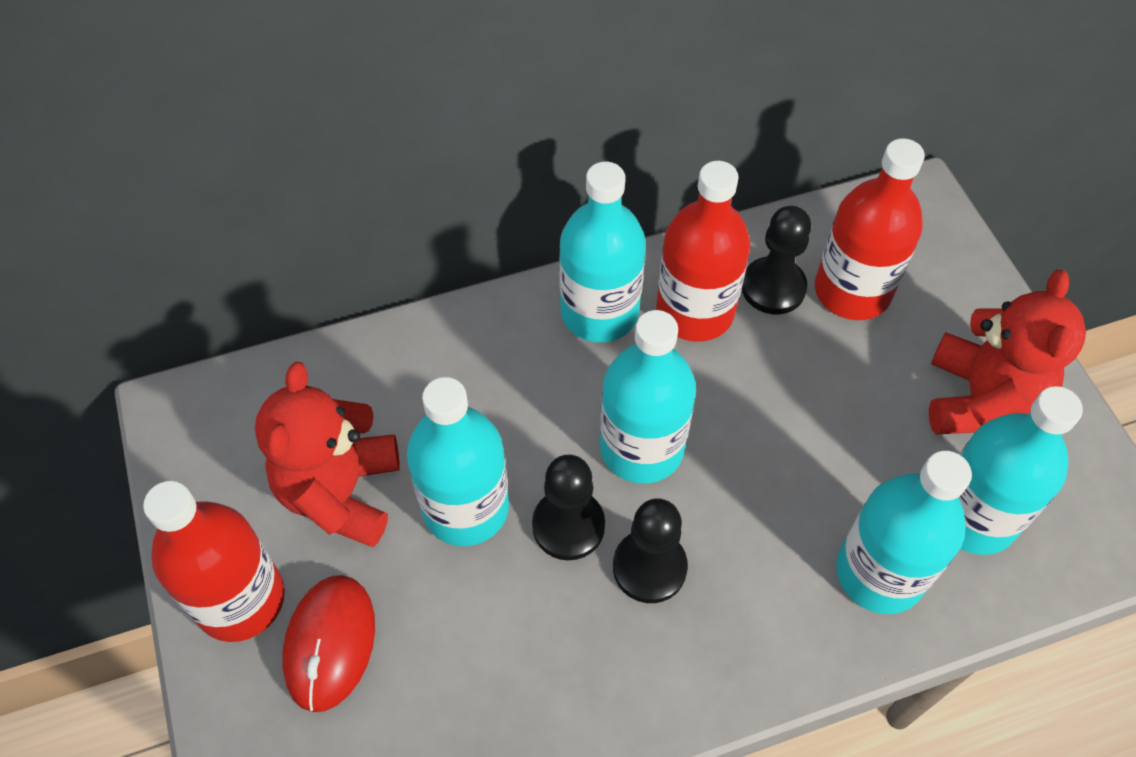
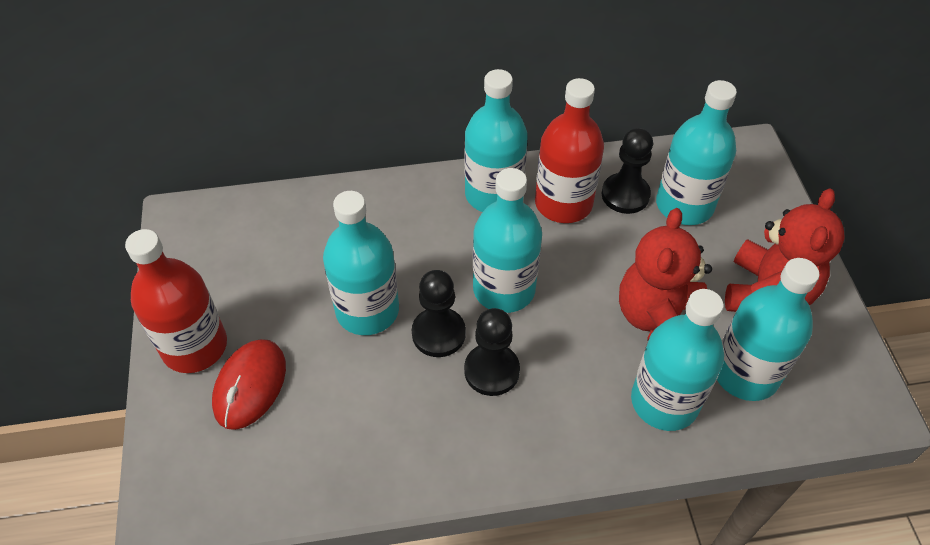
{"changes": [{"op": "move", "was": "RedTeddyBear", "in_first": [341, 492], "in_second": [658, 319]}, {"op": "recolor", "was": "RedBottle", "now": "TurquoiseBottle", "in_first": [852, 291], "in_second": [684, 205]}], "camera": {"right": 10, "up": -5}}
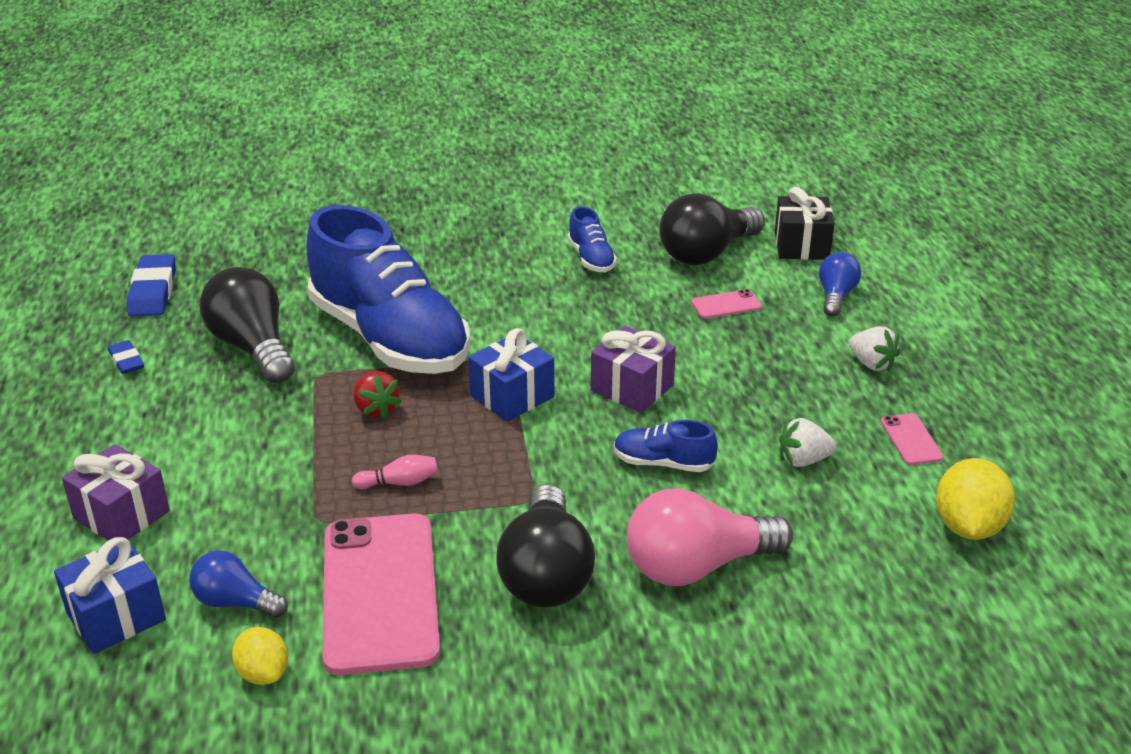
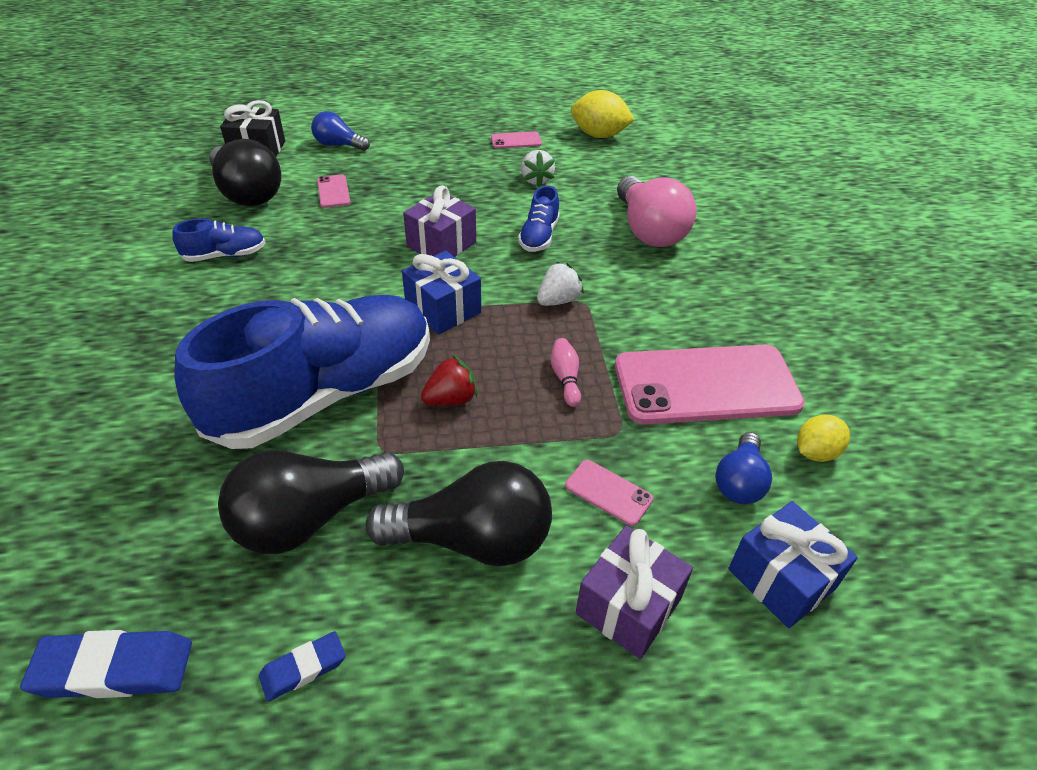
{"changes": [{"op": "move", "was": "BlackLightBulb", "in_first": [546, 573], "in_second": [473, 539]}, {"op": "move", "was": "WhiteStrawberry", "in_first": [871, 364], "in_second": [558, 300]}, {"op": "insert", "now": "PinkPhone", "in_second": [608, 492]}], "camera": {"right": -90, "up": 10}}
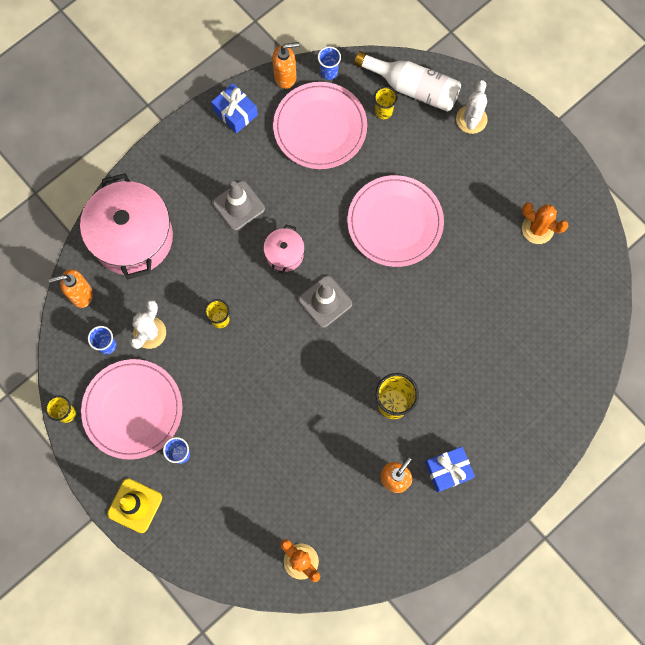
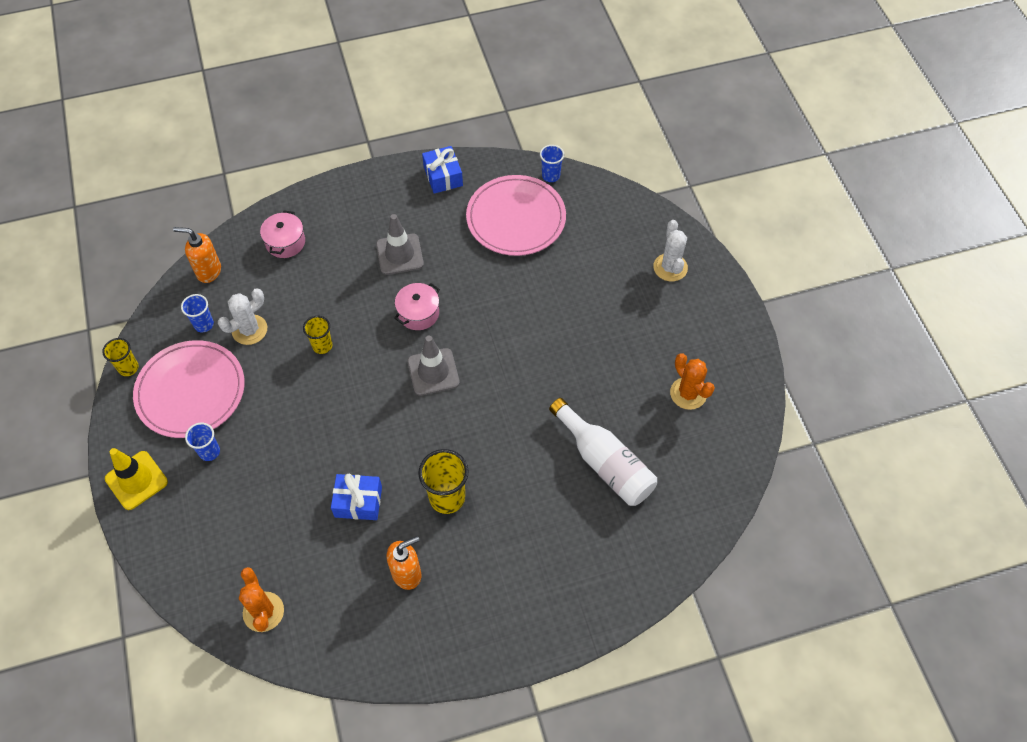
{"changes": [{"op": "resize", "was": "PinkPot", "in_first": [132, 237], "in_second": [285, 242], "ratio": 0.47}, {"op": "delete", "was": "OrangeSoapDispenser", "in_first": [285, 77]}, {"op": "delete", "was": "PinkPlate", "in_first": [395, 222]}, {"op": "move", "was": "WhiteBottle", "in_first": [412, 88], "in_second": [604, 462]}, {"op": "delete", "was": "YellowCup", "in_first": [383, 111]}, {"op": "move", "was": "BlueGift", "in_first": [448, 470], "in_second": [358, 502]}, {"op": "rotate", "was": "WhiteCactus", "in_first": [471, 119], "in_second": [670, 267], "clockwise": -45}], "camera": {"right": 25, "up": -15}}
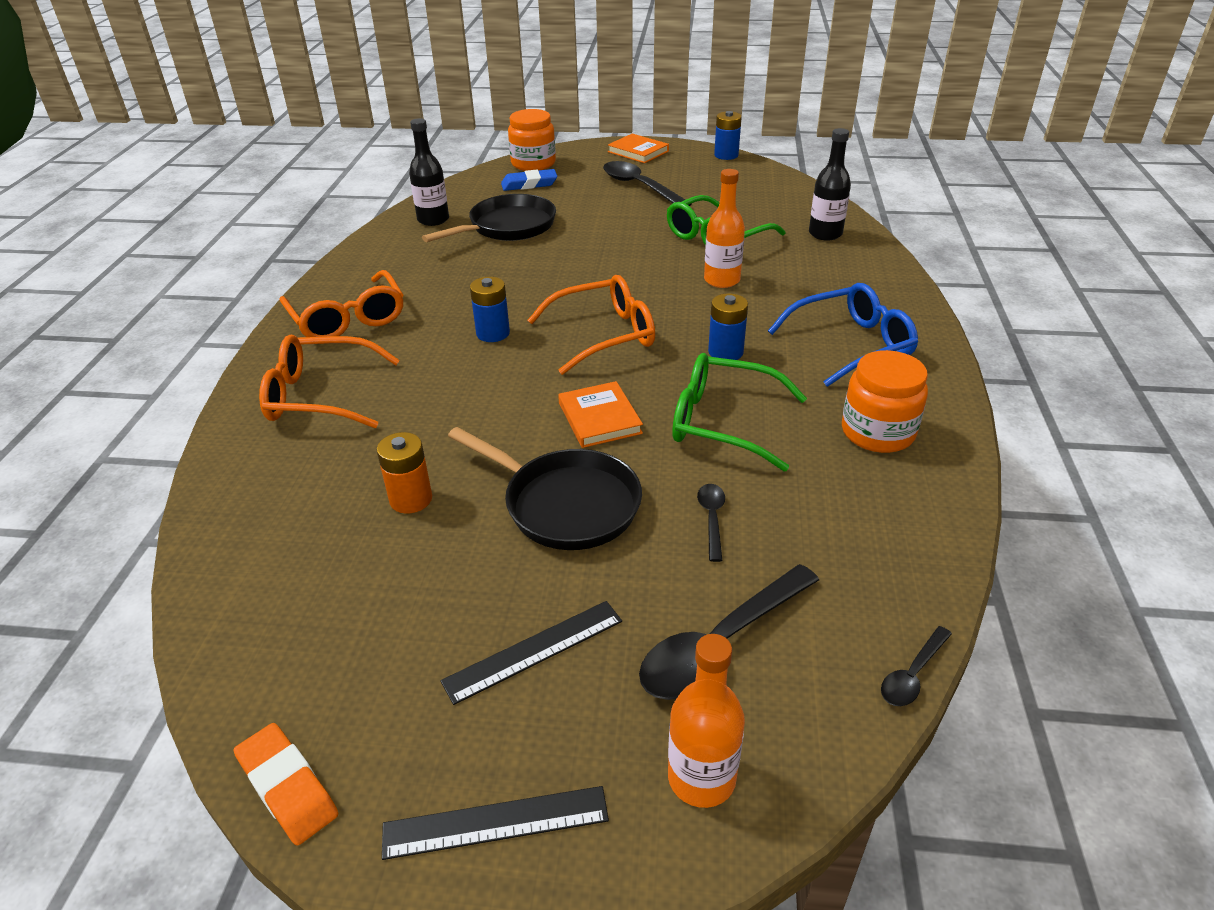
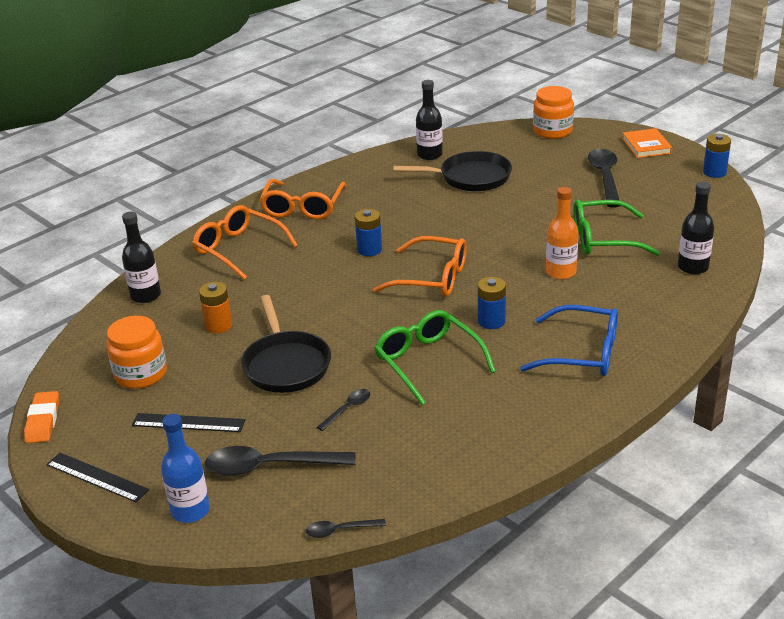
{"changes": [{"op": "delete", "was": "BlueEraser", "in_first": [529, 184]}, {"op": "delete", "was": "OrangeBook", "in_first": [599, 418]}, {"op": "recolor", "was": "OrangeBottle", "now": "BlueBottle", "in_first": [701, 778], "in_second": [190, 510]}, {"op": "move", "was": "OrangeJar", "in_first": [877, 432], "in_second": [140, 374]}, {"op": "insert", "now": "BlackBottle", "in_second": [146, 296]}], "camera": {"right": 40, "up": -5}}
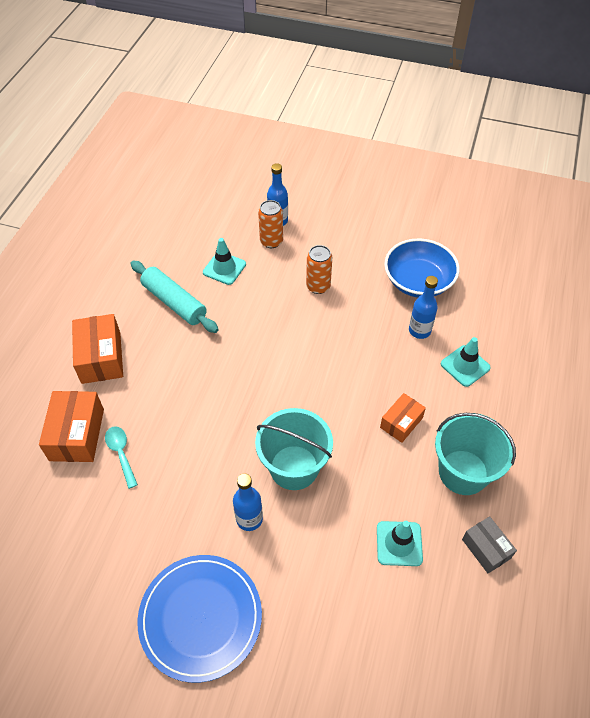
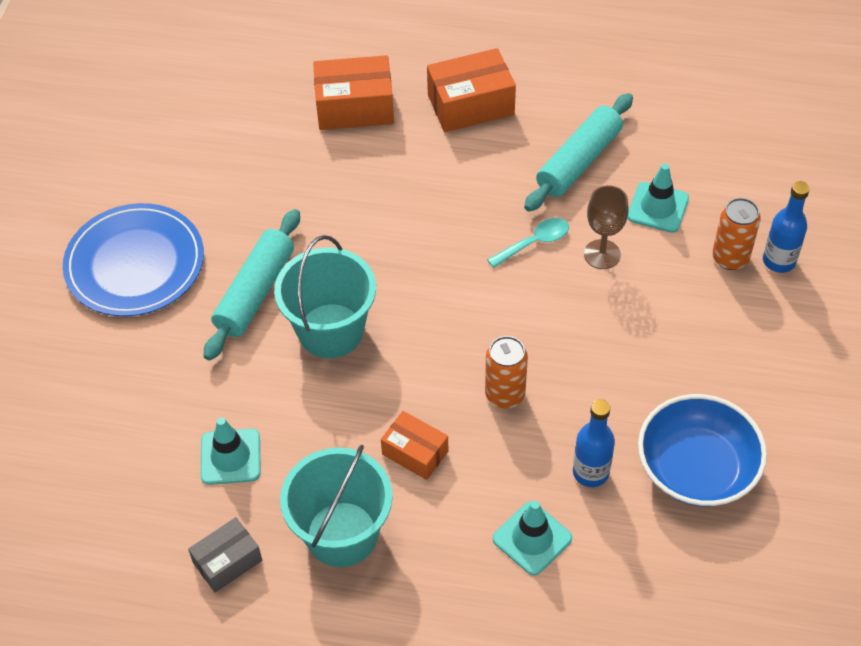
{"changes": [{"op": "move", "was": "TurquoiseSpoon", "in_first": [121, 453], "in_second": [534, 242]}, {"op": "replace", "was": "BlueBottle", "now": "TurquoiseRollingPin", "in_first": [249, 519], "in_second": [255, 292]}, {"op": "move", "was": "OrangeCan", "in_first": [318, 286], "in_second": [505, 394]}, {"op": "insert", "now": "BrownGoblet", "in_second": [602, 254]}], "camera": {"right": 85, "up": 0}}
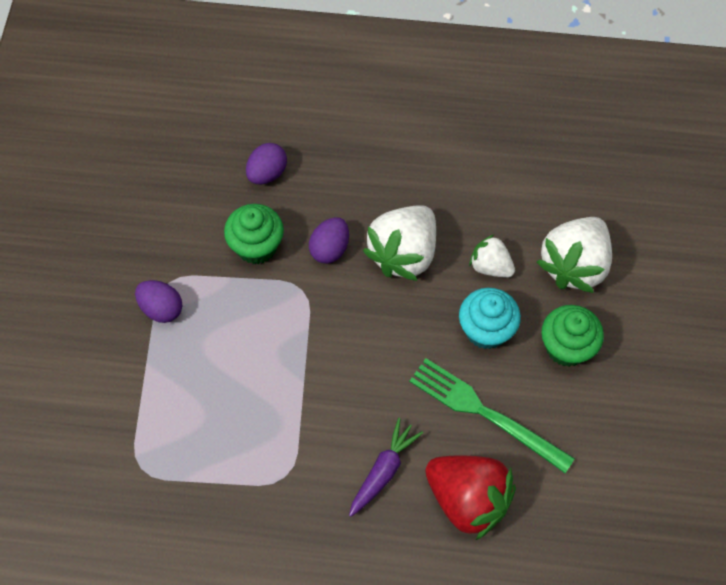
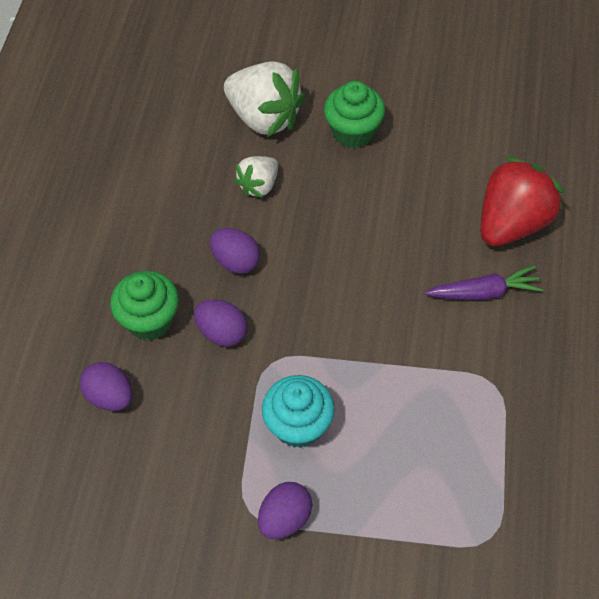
{"changes": [{"op": "move", "was": "GreenCupcake", "in_first": [256, 246], "in_second": [150, 320]}, {"op": "rotate", "was": "PurpleCarrot", "in_first": [384, 470], "in_second": [484, 292], "clockwise": 135}, {"op": "replace", "was": "WhiteStrawberry", "now": "PurpleEgg", "in_first": [403, 254], "in_second": [236, 261]}, {"op": "delete", "was": "GreenFork", "in_first": [485, 413]}, {"op": "move", "was": "TurquoiseCupcake", "in_first": [486, 330], "in_second": [298, 425]}], "camera": {"right": -85, "up": -5}}
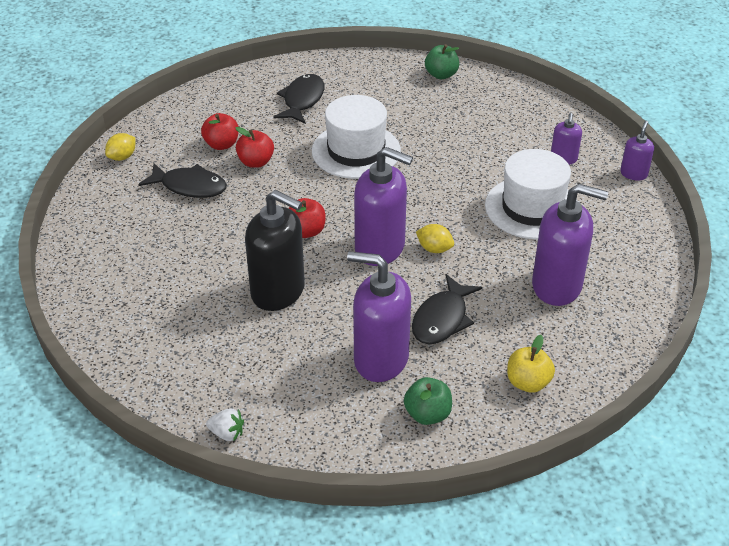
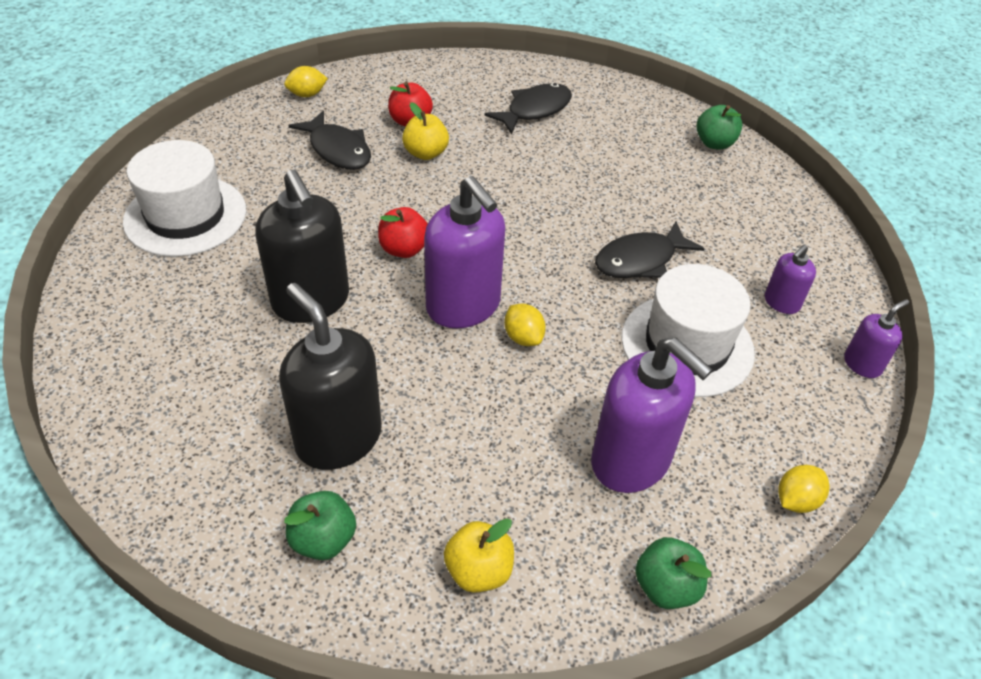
{"changes": [{"op": "delete", "was": "WhiteStrawberry", "in_first": [227, 433]}, {"op": "recolor", "was": "RedApple", "now": "YellowApple", "in_first": [256, 162], "in_second": [425, 153]}, {"op": "move", "was": "WhiteHat", "in_first": [356, 151], "in_second": [185, 216]}, {"op": "recolor", "was": "PurpleSoapDispenser", "now": "BlackSoapDispenser", "in_first": [380, 359], "in_second": [338, 438]}, {"op": "move", "was": "BlackFish", "in_first": [442, 319], "in_second": [640, 260]}, {"op": "insert", "now": "GreenApple", "in_second": [666, 587]}, {"op": "insert", "now": "YellowLemon", "in_second": [796, 500]}], "camera": {"right": 30, "up": 5}}
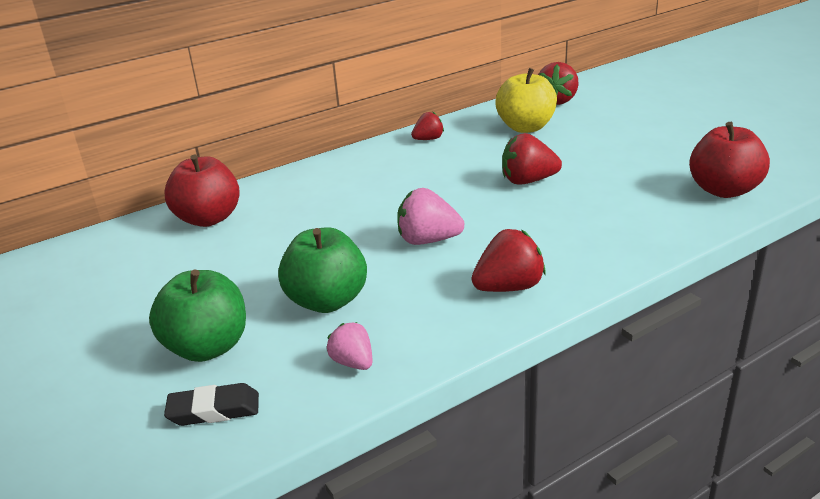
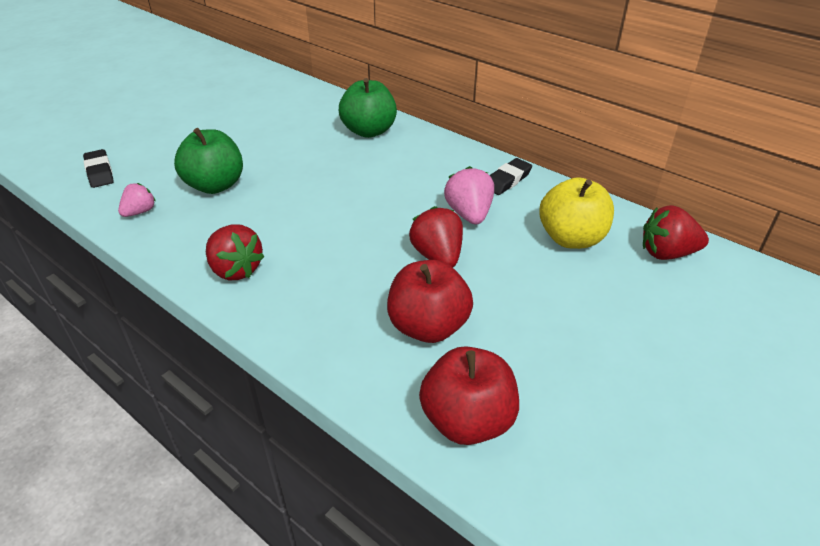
{"changes": [{"op": "move", "was": "GreenApple", "in_first": [207, 347], "in_second": [369, 131]}, {"op": "move", "was": "RedApple", "in_first": [208, 219], "in_second": [428, 326]}, {"op": "move", "was": "PinkStrawberry", "in_first": [428, 240], "in_second": [469, 214]}, {"op": "replace", "was": "RedStrawberry", "now": "BlackEraser", "in_first": [428, 139], "in_second": [507, 180]}], "camera": {"right": 70, "up": 10}}
